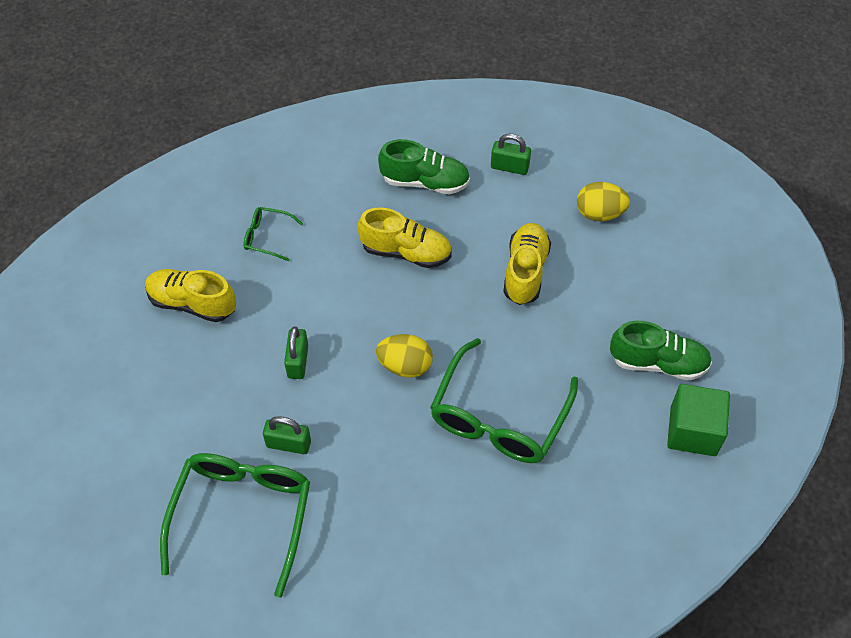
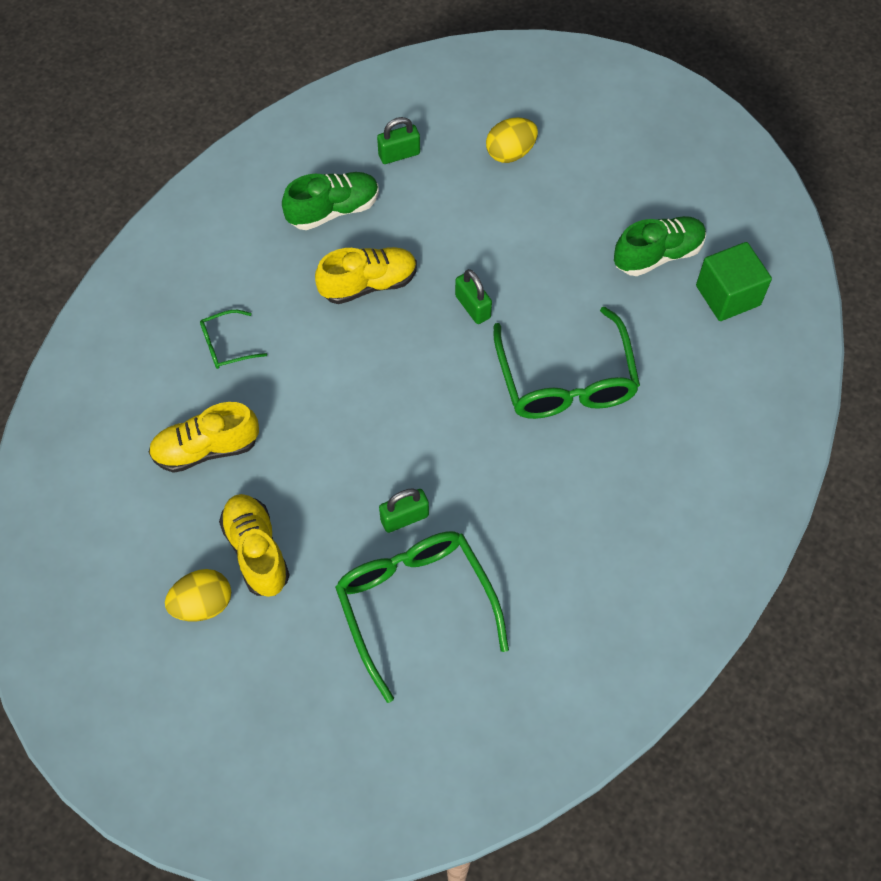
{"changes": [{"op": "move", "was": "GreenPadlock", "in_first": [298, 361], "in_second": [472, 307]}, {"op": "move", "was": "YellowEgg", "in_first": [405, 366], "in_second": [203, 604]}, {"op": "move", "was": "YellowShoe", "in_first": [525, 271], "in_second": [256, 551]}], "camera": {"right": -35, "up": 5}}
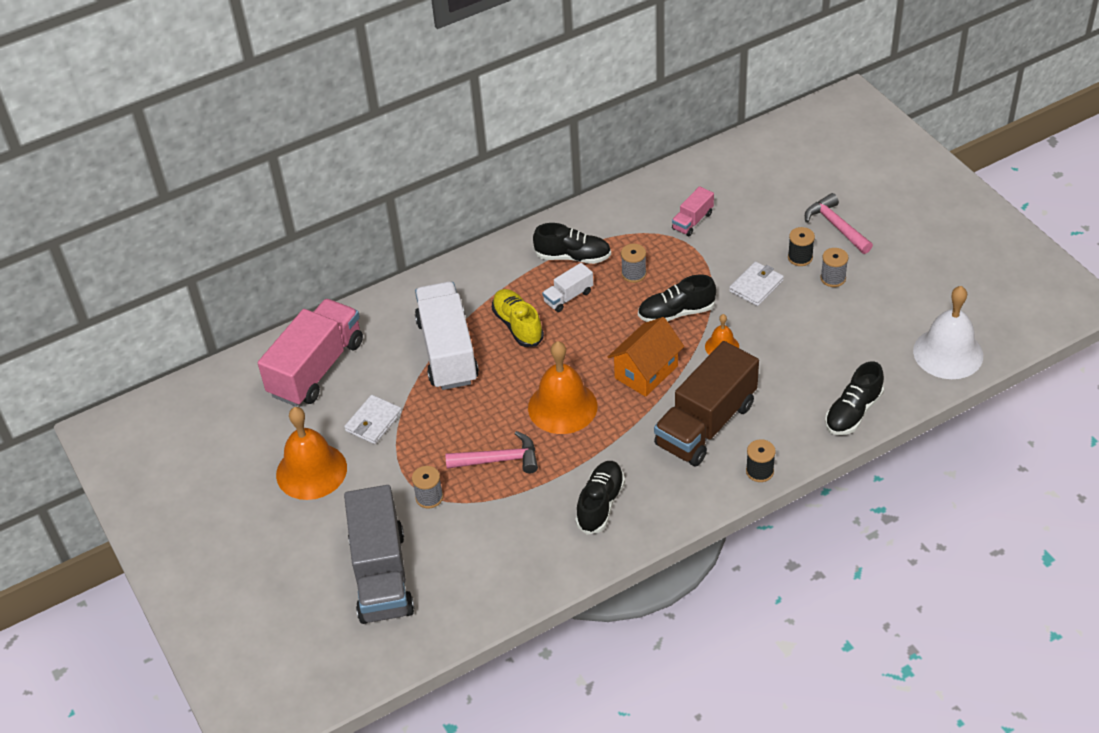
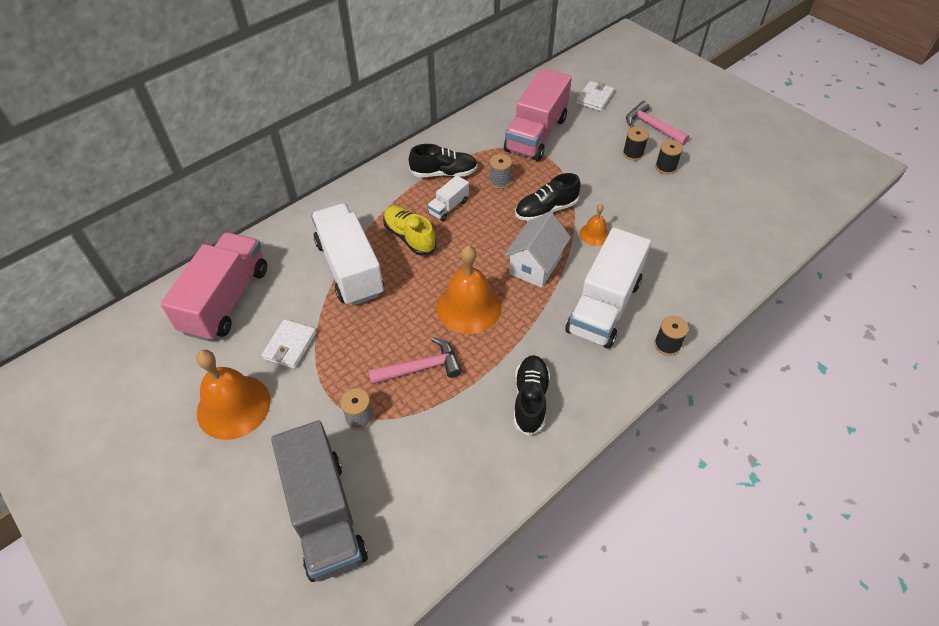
{"changes": [{"op": "recolor", "was": "OrangeHouse", "now": "WhiteHouse", "in_first": [646, 372], "in_second": [535, 265]}, {"op": "recolor", "was": "BrownTruck", "now": "WhiteTruck", "in_first": [705, 424], "in_second": [603, 306]}, {"op": "resize", "was": "PinkTruck", "in_first": [692, 221], "in_second": [536, 134], "ratio": 2.17}, {"op": "move", "was": "WhiteWallet", "in_first": [756, 286], "in_second": [594, 98]}, {"op": "recolor", "was": "GreySpool", "now": "BlackSpool", "in_first": [833, 278], "in_second": [665, 167]}, {"op": "delete", "was": "BlackShoe", "in_first": [853, 412]}, {"op": "delete", "was": "WhiteBell", "in_first": [948, 353]}], "camera": {"right": -15, "up": 5}}
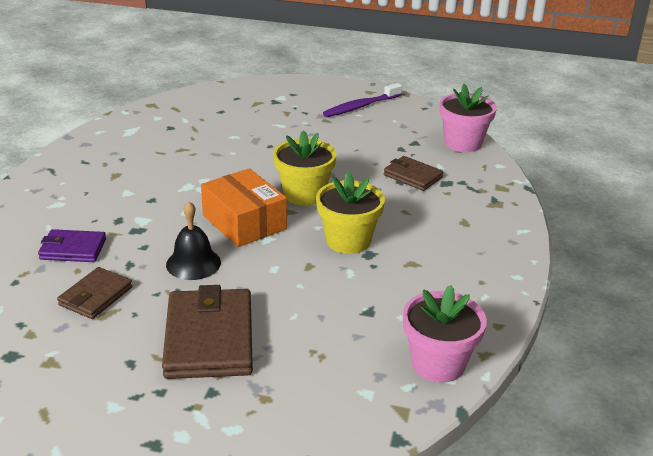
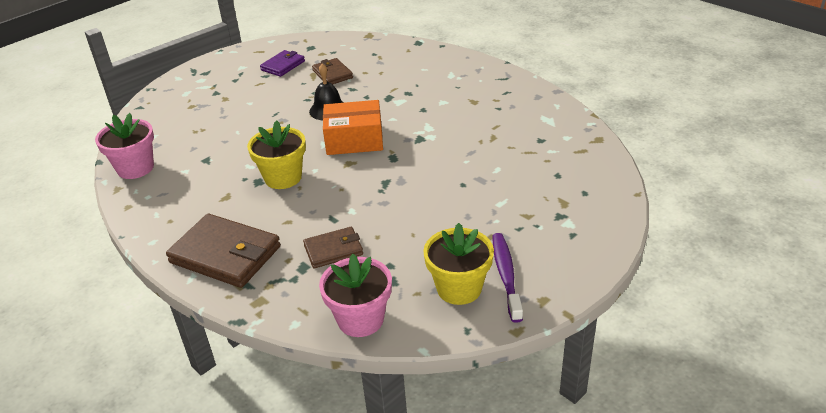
{"changes": [{"op": "move", "was": "PurpleWallet", "in_first": [73, 249], "in_second": [283, 66]}, {"op": "move", "was": "BrownWallet", "in_first": [209, 338], "in_second": [225, 255]}, {"op": "move", "was": "YellowFlowerPot", "in_first": [304, 194], "in_second": [459, 288]}], "camera": {"right": 125, "up": 5}}
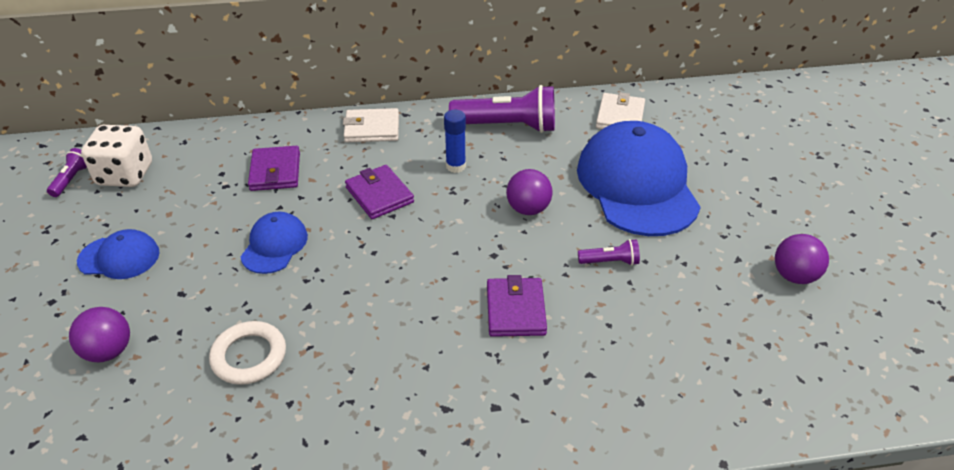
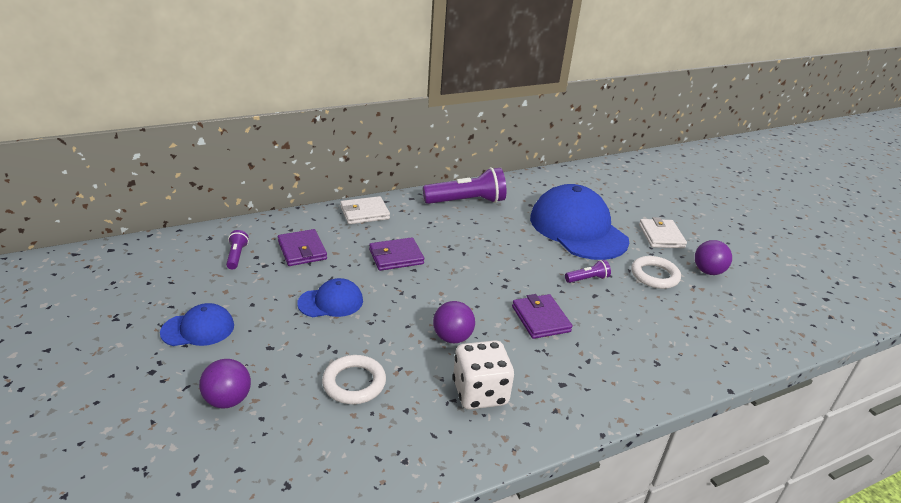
{"changes": [{"op": "move", "was": "PurpleFlashlight", "in_first": [72, 179], "in_second": [237, 256]}, {"op": "move", "was": "WhiteDice", "in_first": [125, 175], "in_second": [480, 393]}, {"op": "rotate", "was": "BlueCap", "in_first": [274, 245], "in_second": [331, 302], "clockwise": 75}, {"op": "rotate", "was": "PurpleWallet", "in_first": [379, 195], "in_second": [396, 257], "clockwise": -60}, {"op": "delete", "was": "BlueGlueStick", "in_first": [456, 166]}, {"op": "move", "was": "PurpleBall", "in_first": [528, 209], "in_second": [452, 338]}, {"op": "move", "was": "WhiteWallet", "in_first": [620, 116], "in_second": [661, 236]}, {"op": "insert", "now": "WhiteRing", "in_second": [654, 275]}], "camera": {"right": -20, "up": -10}}
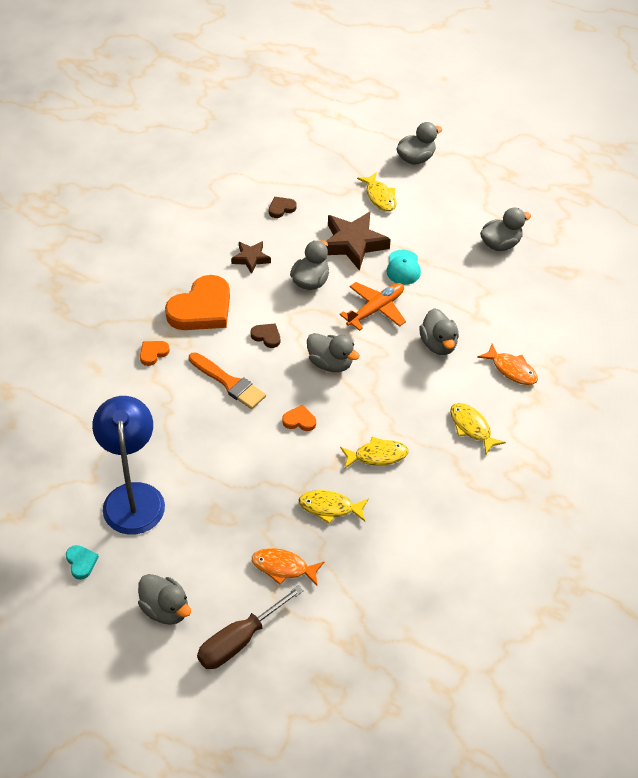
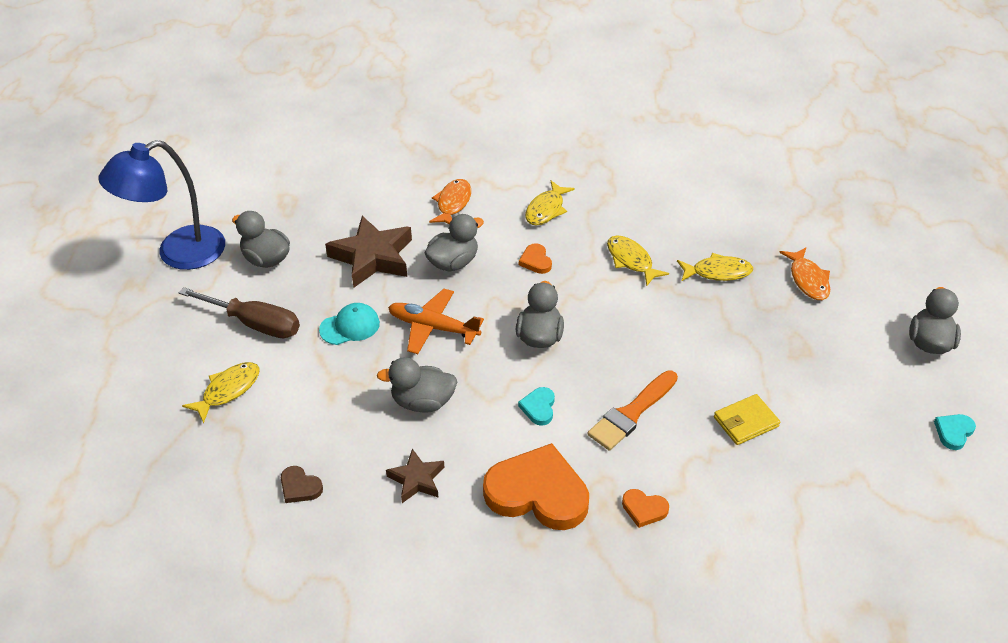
{"changes": [{"op": "move", "was": "BlueLamp", "in_first": [133, 496], "in_second": [178, 253]}, {"op": "rotate", "was": "OrangeBrush", "in_first": [229, 383], "in_second": [631, 413], "clockwise": -150}, {"op": "move", "was": "BrownScrewdriver", "in_first": [240, 640], "in_second": [254, 323]}, {"op": "recolor", "was": "BrownHeart", "now": "TurquoiseHeart", "in_first": [266, 336], "in_second": [538, 408]}, {"op": "move", "was": "OrangeHeart", "in_first": [299, 420], "in_second": [535, 261]}, {"op": "rotate", "was": "YellowFish", "in_first": [330, 507], "in_second": [717, 272], "clockwise": -75}, {"op": "move", "was": "BrownStar", "in_first": [353, 244], "in_second": [372, 257]}, {"op": "delete", "was": "GreyDuck", "in_first": [416, 158]}, {"op": "insert", "now": "YellowWallet", "in_second": [745, 422]}], "camera": {"right": -115, "up": -5}}
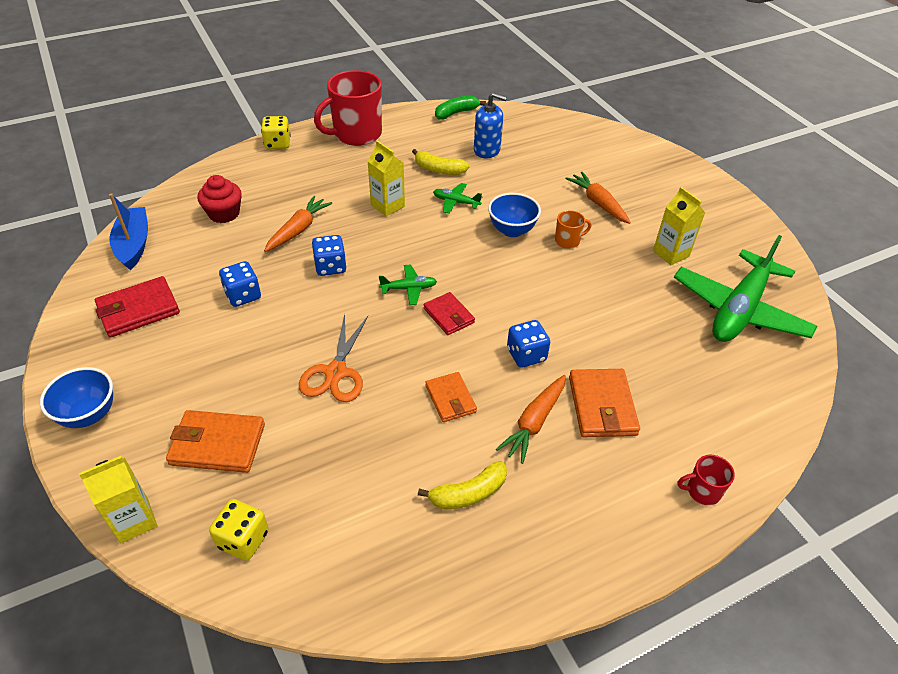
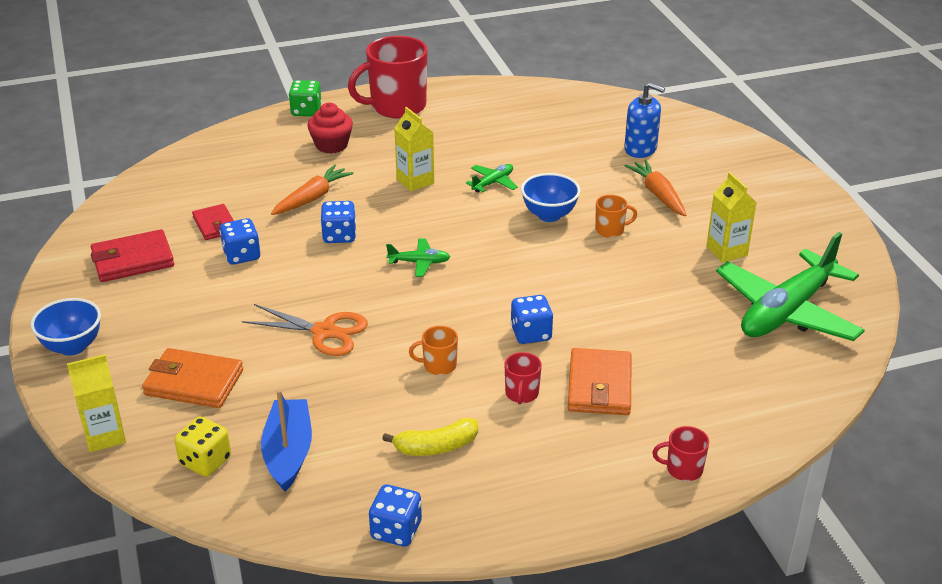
{"changes": [{"op": "move", "was": "BlueBoat", "in_first": [134, 245], "in_second": [288, 453]}, {"op": "move", "was": "RedCupcake", "in_first": [224, 213], "in_second": [331, 145]}, {"op": "recolor", "was": "YellowDice", "now": "GreenDice", "in_first": [277, 144], "in_second": [306, 111]}, {"op": "rotate", "was": "OrangeScissors", "in_first": [336, 372], "in_second": [324, 332], "clockwise": -90}, {"op": "delete", "was": "YellowBanana", "in_first": [439, 170]}, {"op": "move", "was": "RedWallet", "in_first": [448, 316], "in_second": [215, 225]}, {"op": "replace", "was": "OrangeWallet", "now": "OrangeMug", "in_first": [450, 399], "in_second": [438, 365]}, {"op": "rotate", "was": "GreenPlane", "in_first": [456, 202], "in_second": [493, 183], "clockwise": 105}, {"op": "delete", "was": "GreenBanana", "in_first": [456, 113]}, {"op": "move", "was": "BlueSoapDispenser", "in_first": [487, 150], "in_second": [640, 149]}, {"op": "replace", "was": "OrangeCarrot", "now": "RedMug", "in_first": [534, 422], "in_second": [521, 394]}, {"op": "insert", "now": "BlueDice", "in_second": [396, 530]}], "camera": {"right": 10, "up": -10}}
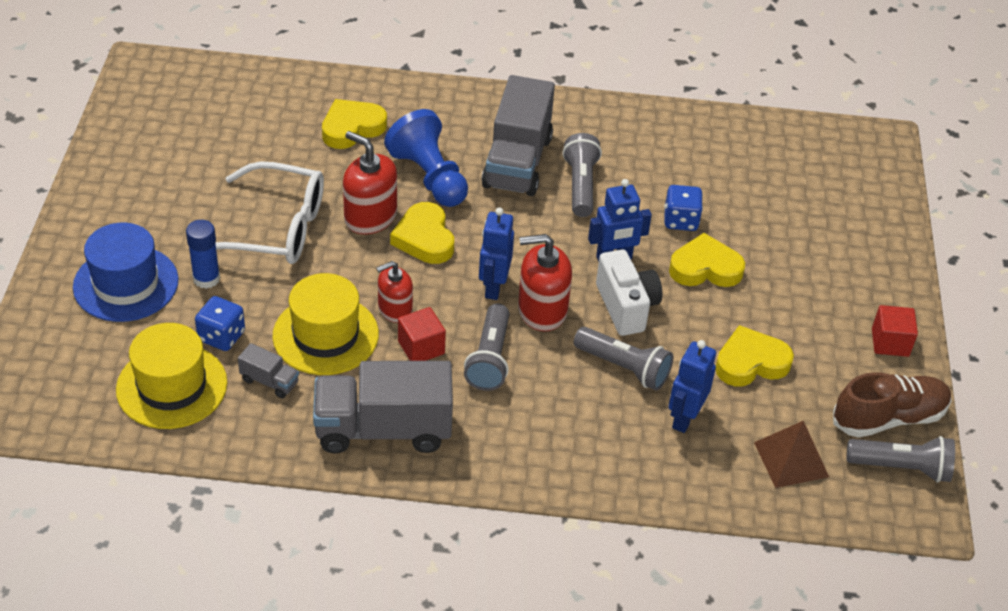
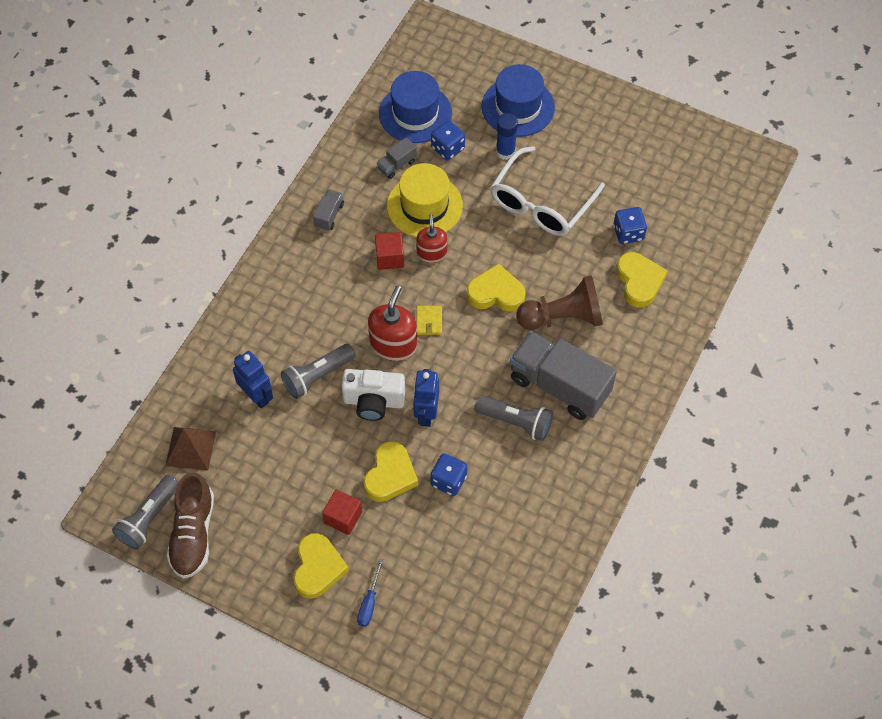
{"changes": [{"op": "recolor", "was": "YellowHat", "now": "BlueHat", "in_first": [172, 386], "in_second": [415, 113]}, {"op": "resize", "was": "GreyTruck", "in_first": [383, 429], "in_second": [329, 215], "ratio": 0.44}, {"op": "delete", "was": "RedSoapDispenser", "in_first": [370, 217]}, {"op": "recolor", "was": "BluePawn", "now": "BrownPawn", "in_first": [429, 177], "in_second": [562, 317]}, {"op": "delete", "was": "GreyFlashlight", "in_first": [489, 359]}, {"op": "replace", "was": "BlueRobot", "now": "YellowWallet", "in_first": [493, 287], "in_second": [429, 321]}, {"op": "move", "was": "YellowHeart", "in_first": [750, 362], "in_second": [318, 568]}, {"op": "move", "was": "RedCube", "in_first": [890, 342], "in_second": [343, 517]}, {"op": "insert", "now": "BlueScrewdriver", "in_second": [369, 602]}, {"op": "insert", "now": "BlueDice", "in_second": [628, 233]}], "camera": {"right": 115, "up": 15}}
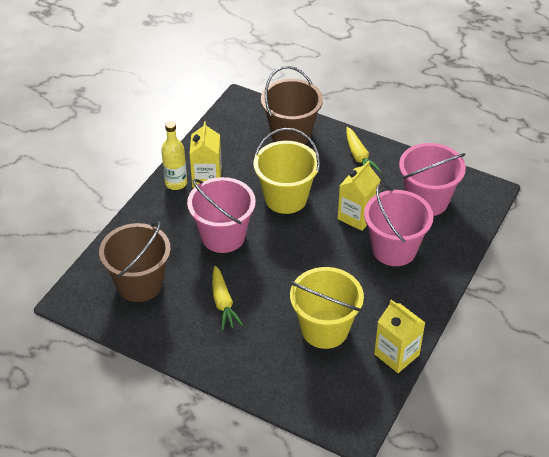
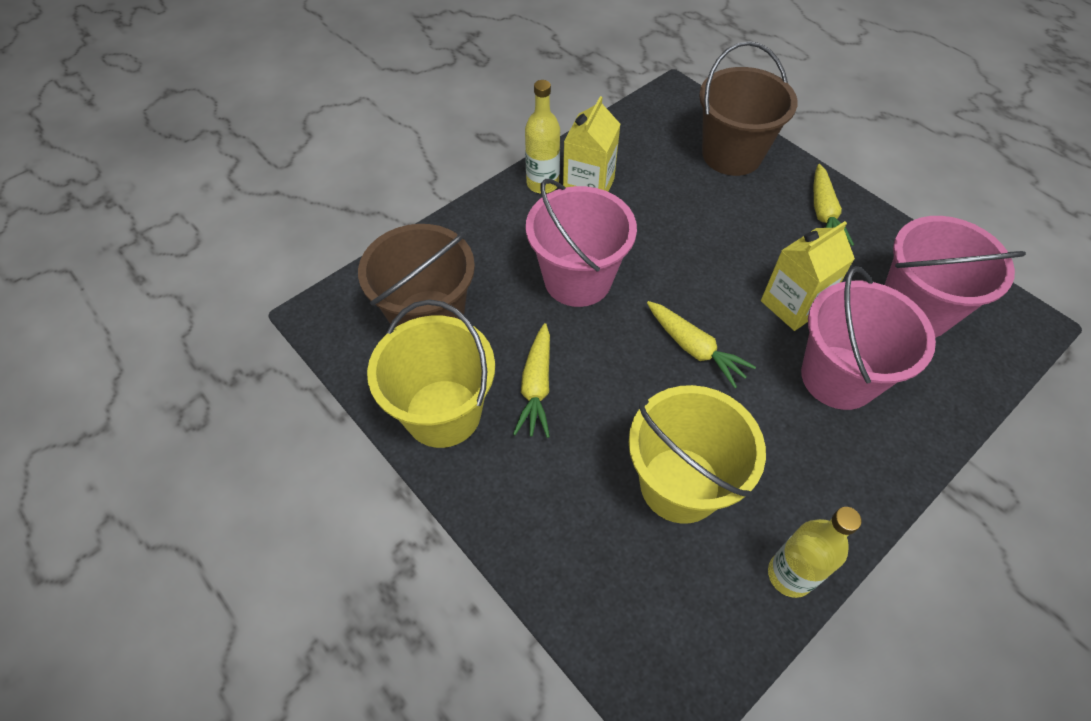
{"changes": [{"op": "move", "was": "YellowBucket", "in_first": [286, 198], "in_second": [443, 413]}, {"op": "replace", "was": "YellowCarton", "now": "YellowBottle", "in_first": [396, 354], "in_second": [790, 575]}, {"op": "insert", "now": "YellowCarrot", "in_second": [694, 349]}], "camera": {"right": 20, "up": 10}}
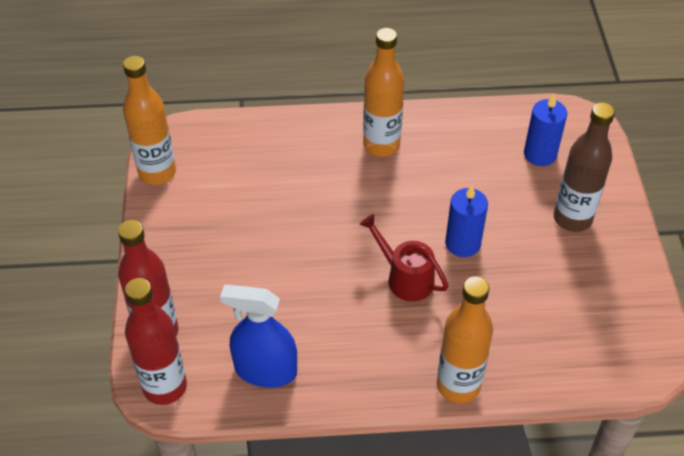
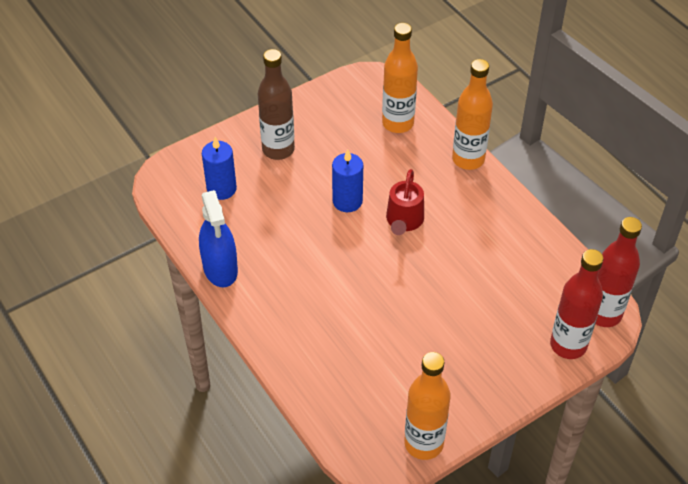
{"changes": [{"op": "move", "was": "BlueSprayBottle", "in_first": [265, 370], "in_second": [220, 269]}, {"op": "move", "was": "OrangeBottle", "in_first": [381, 145], "in_second": [398, 123]}], "camera": {"right": -120, "up": 0}}
